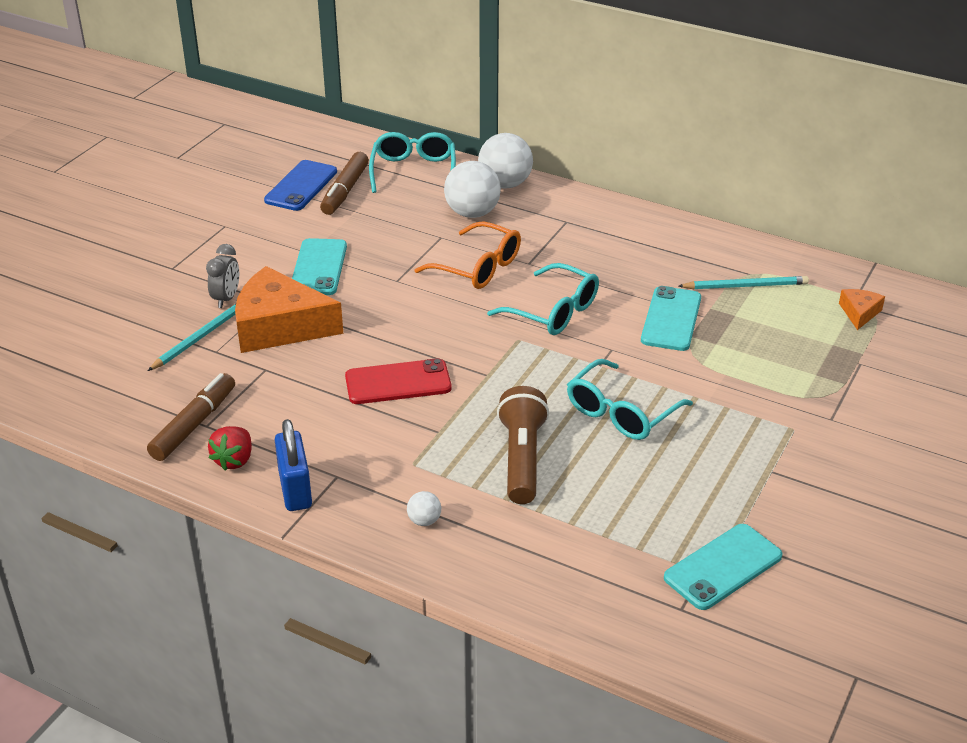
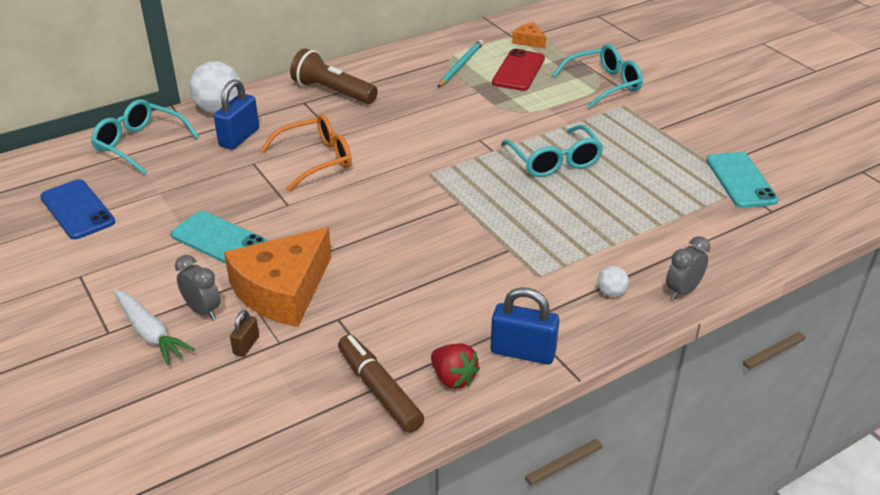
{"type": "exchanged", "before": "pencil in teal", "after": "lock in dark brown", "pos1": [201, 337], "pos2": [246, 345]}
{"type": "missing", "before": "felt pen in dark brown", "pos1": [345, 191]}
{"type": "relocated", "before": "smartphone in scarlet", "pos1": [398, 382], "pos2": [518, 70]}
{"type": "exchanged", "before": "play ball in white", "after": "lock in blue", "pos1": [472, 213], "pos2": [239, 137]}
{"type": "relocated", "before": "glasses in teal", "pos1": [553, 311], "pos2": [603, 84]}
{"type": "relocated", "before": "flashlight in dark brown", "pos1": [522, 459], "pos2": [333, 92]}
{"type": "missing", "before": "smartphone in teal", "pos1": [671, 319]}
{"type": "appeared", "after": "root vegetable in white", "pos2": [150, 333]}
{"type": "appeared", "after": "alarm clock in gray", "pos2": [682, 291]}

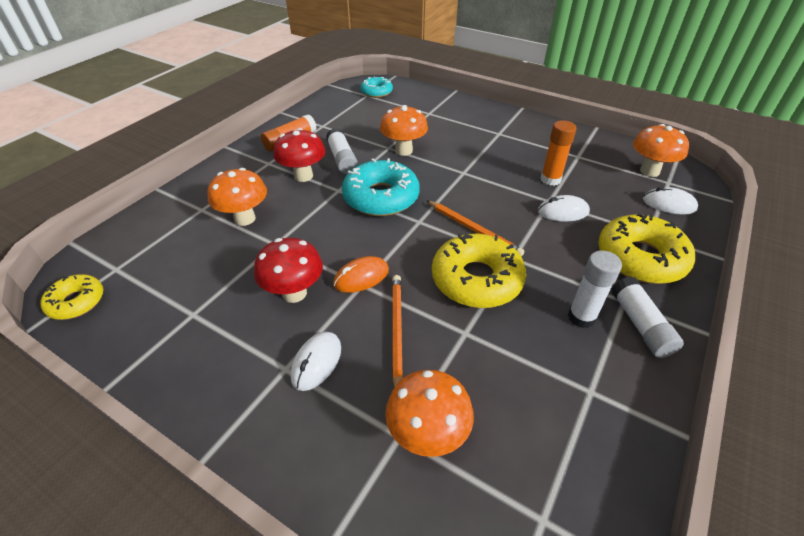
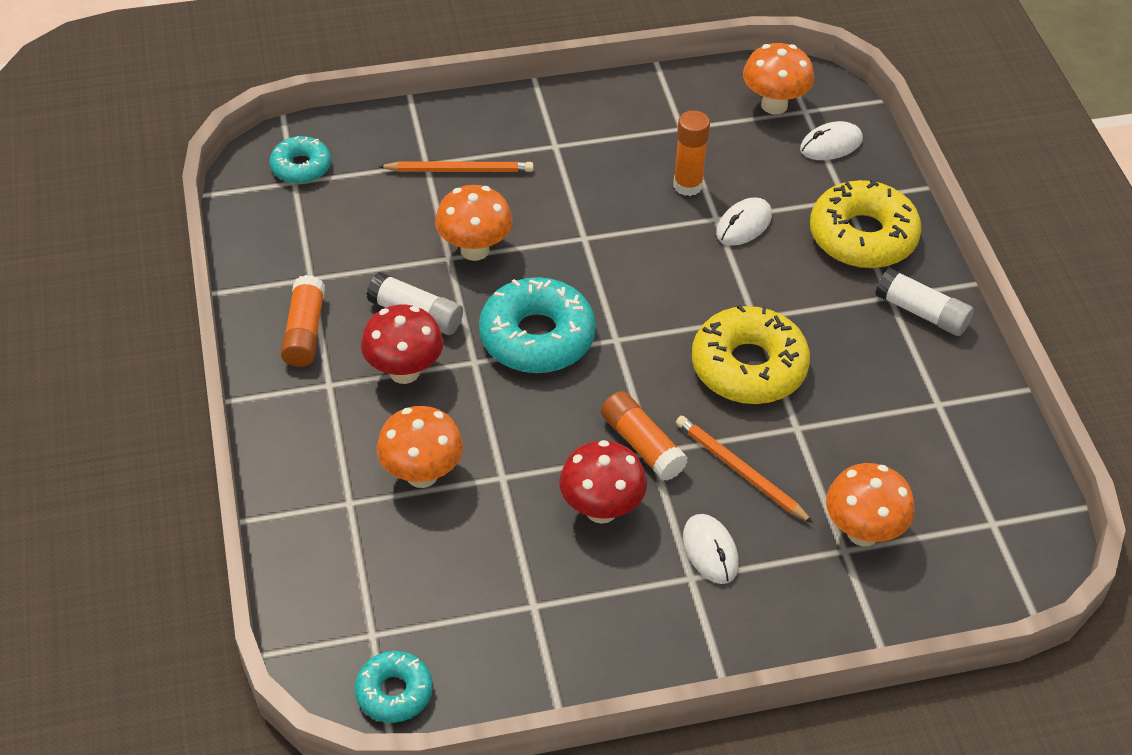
{"type": "colour", "before": "donut in yellow", "after": "donut in teal", "pos1": [76, 302], "pos2": [394, 692]}
{"type": "exchanged", "before": "PC mouse in orange", "after": "stick of glue in orange", "pos1": [361, 277], "pos2": [642, 445]}
{"type": "relocated", "before": "pencil in orange", "pos1": [473, 229], "pos2": [459, 170]}
{"type": "missing", "before": "stick of glue in white", "pos1": [581, 317]}

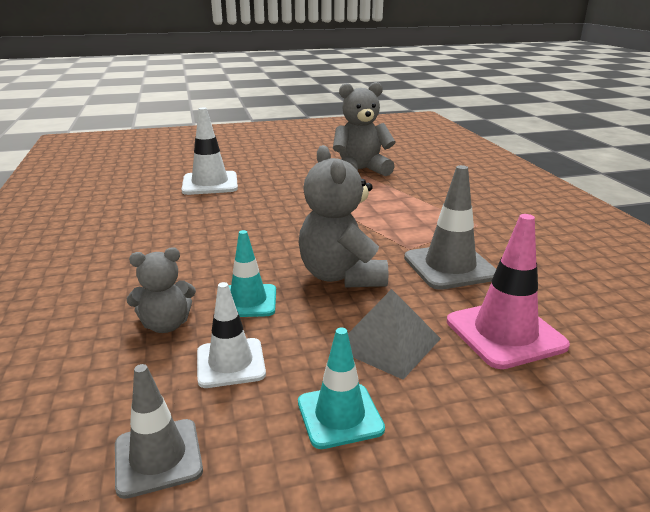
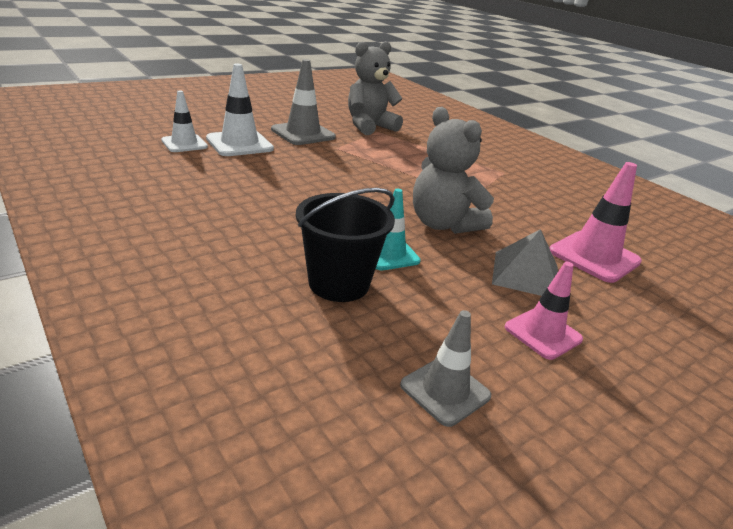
{"type": "exchanged", "before": "stuffed bear in gray", "after": "sand bucket in ebony", "pos1": [166, 325], "pos2": [339, 283]}
{"type": "relocated", "before": "traffic cone in white", "pos1": [230, 363], "pos2": [184, 144]}
{"type": "colour", "before": "traffic cone in teal", "after": "traffic cone in rose-pink", "pos1": [340, 415], "pos2": [543, 333]}
{"type": "relocated", "before": "traffic cone in gray", "pos1": [450, 267], "pos2": [303, 133]}

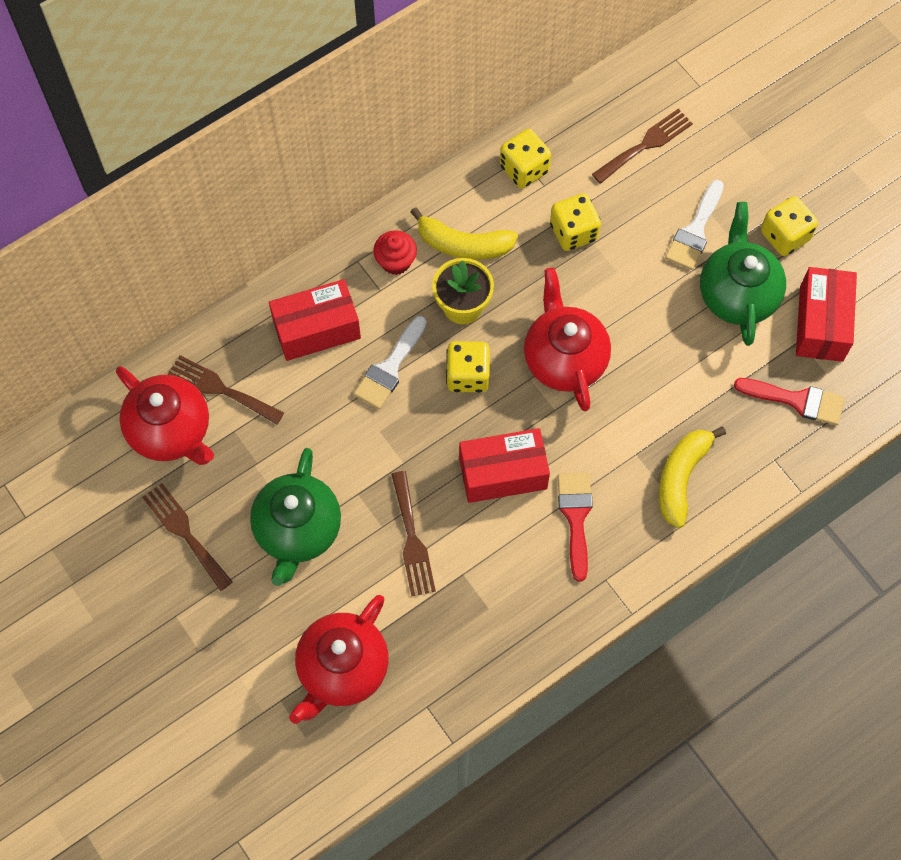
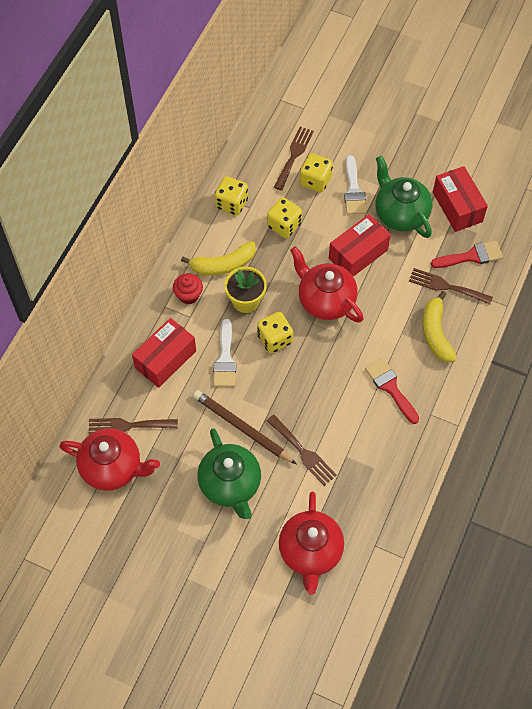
{"type": "relocated", "before": "dinner fork in dark brown", "pos1": [185, 533], "pos2": [446, 286]}
{"type": "relocated", "before": "package in scarlet", "pos1": [503, 473], "pos2": [358, 254]}
{"type": "relocated", "before": "dice in yellow", "pos1": [785, 236], "pos2": [315, 181]}
{"type": "appeared", "after": "pencil in dark brown", "pos2": [242, 428]}

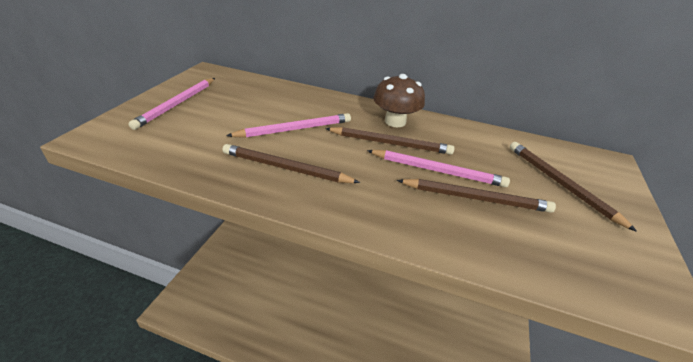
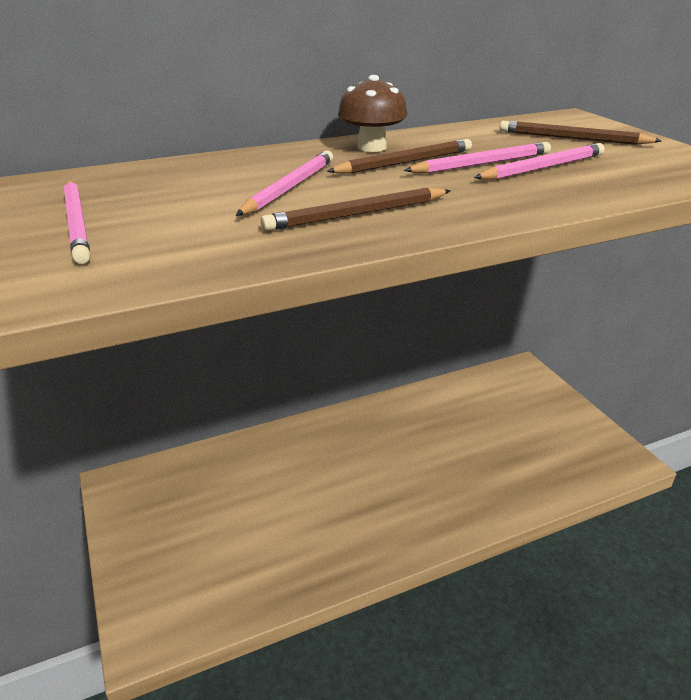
{"type": "colour", "before": "pencil in dark brown", "after": "pencil in rose-pink", "pos1": [475, 198], "pos2": [542, 168]}

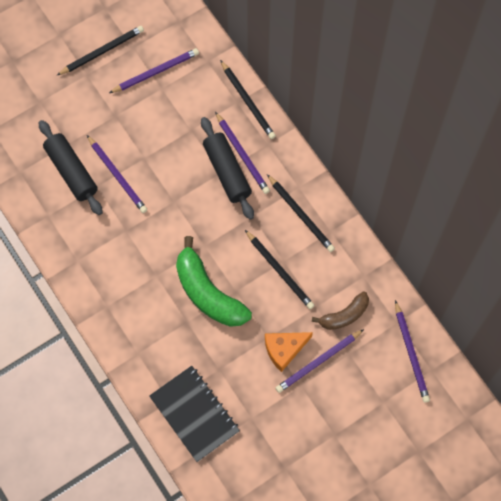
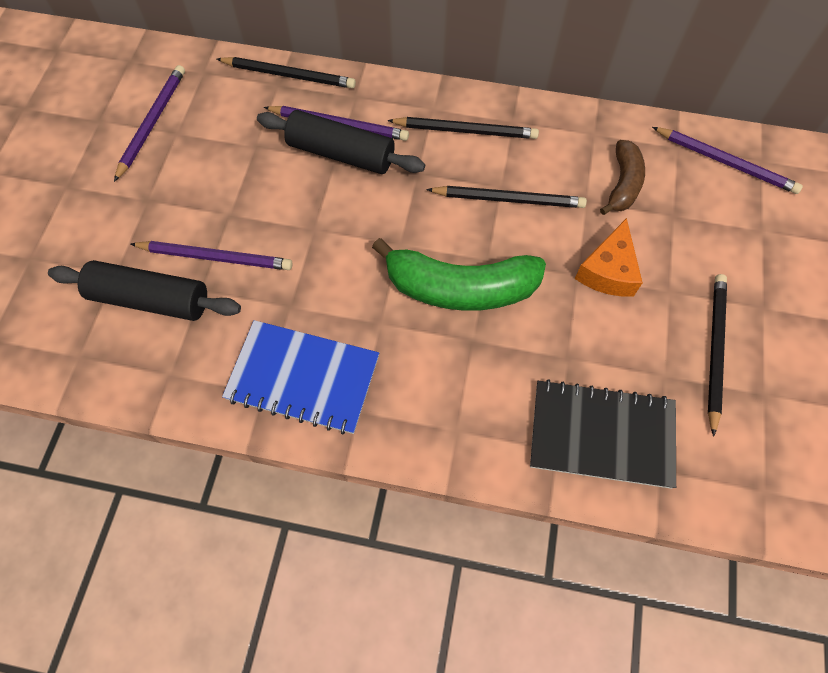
{"type": "relocated", "before": "pencil in ebony", "pos1": [102, 51], "pos2": [714, 350]}
{"type": "missing", "before": "pencil in purple", "pos1": [318, 362]}
{"type": "appeared", "after": "notebook in blue", "pos2": [303, 378]}

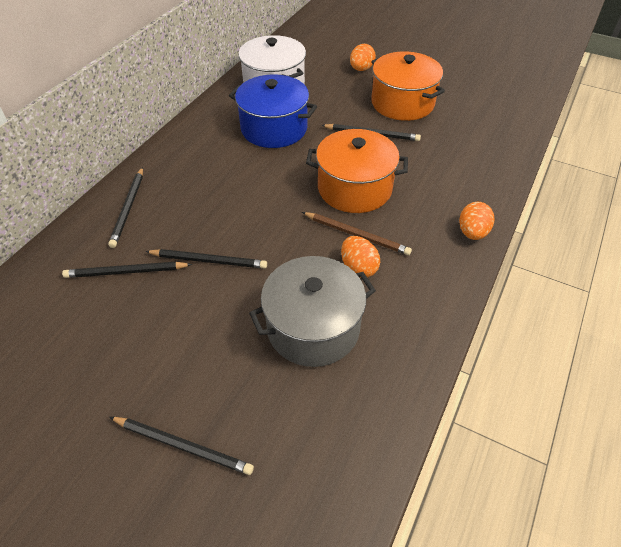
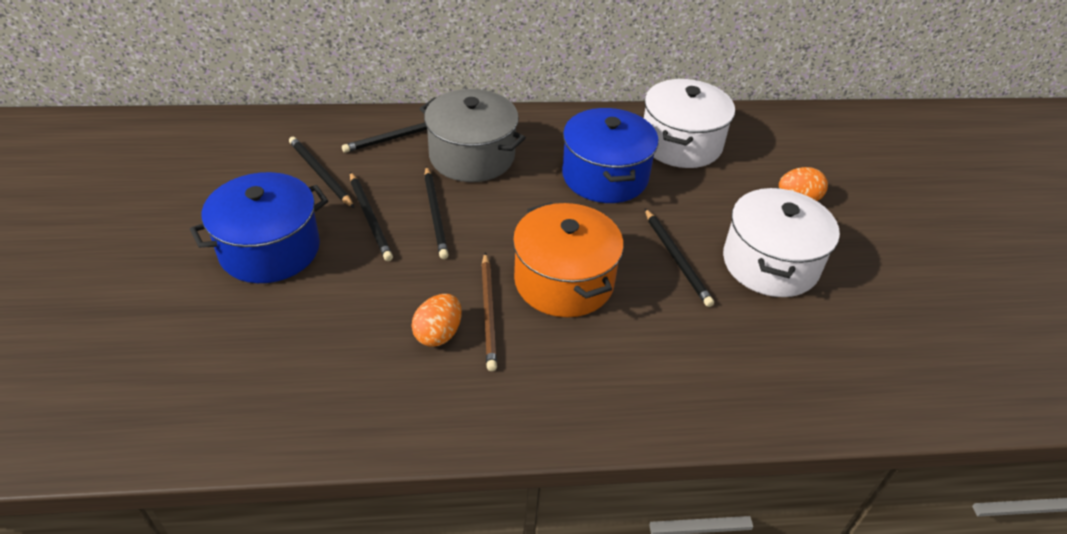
{"type": "relocated", "before": "pencil in ebony", "pos1": [183, 446], "pos2": [435, 214]}
{"type": "relocated", "before": "stockpot in gray", "pos1": [313, 327], "pos2": [472, 156]}
{"type": "colour", "before": "stockpot in orange", "after": "stockpot in white", "pos1": [402, 103], "pos2": [770, 263]}
{"type": "missing", "before": "egg in orange", "pos1": [472, 232]}
{"type": "appeared", "after": "stockpot in blue", "pos2": [270, 249]}

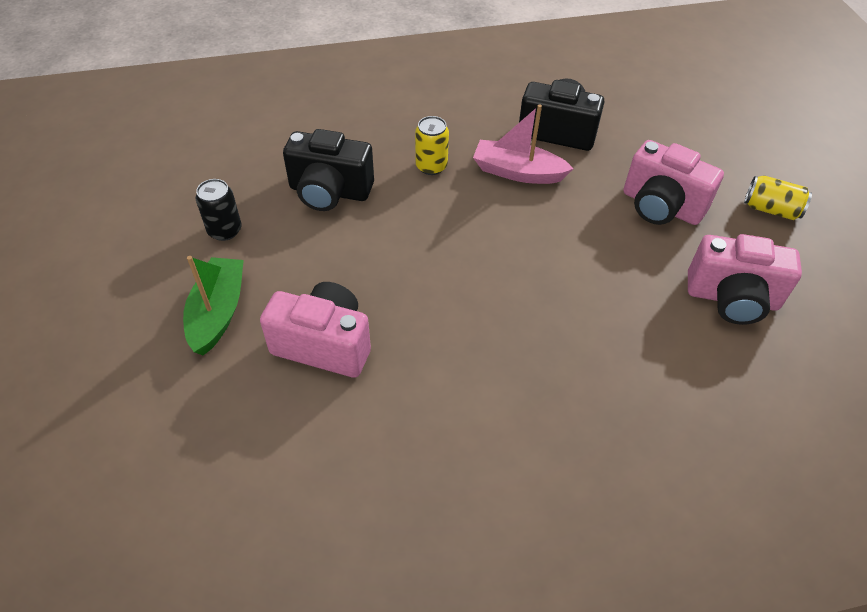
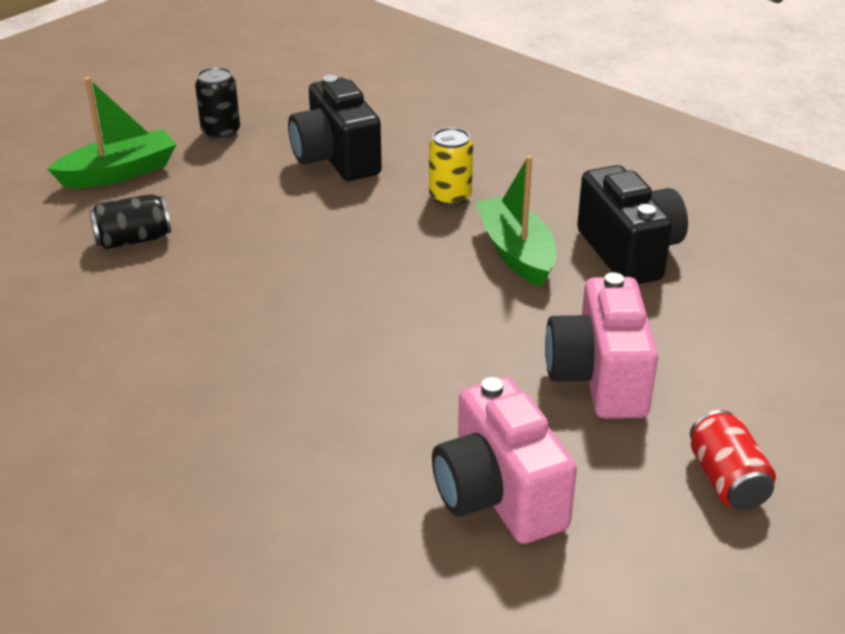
{"type": "exchanged", "before": "photo camera in rose-pink", "after": "soda can in ebony", "pos1": [324, 344], "pos2": [133, 240]}
{"type": "colour", "before": "boat in rose-pink", "after": "boat in leaf-green", "pos1": [517, 172], "pos2": [516, 252]}
{"type": "colour", "before": "soda can in yellow", "after": "soda can in scarlet", "pos1": [771, 209], "pos2": [726, 480]}

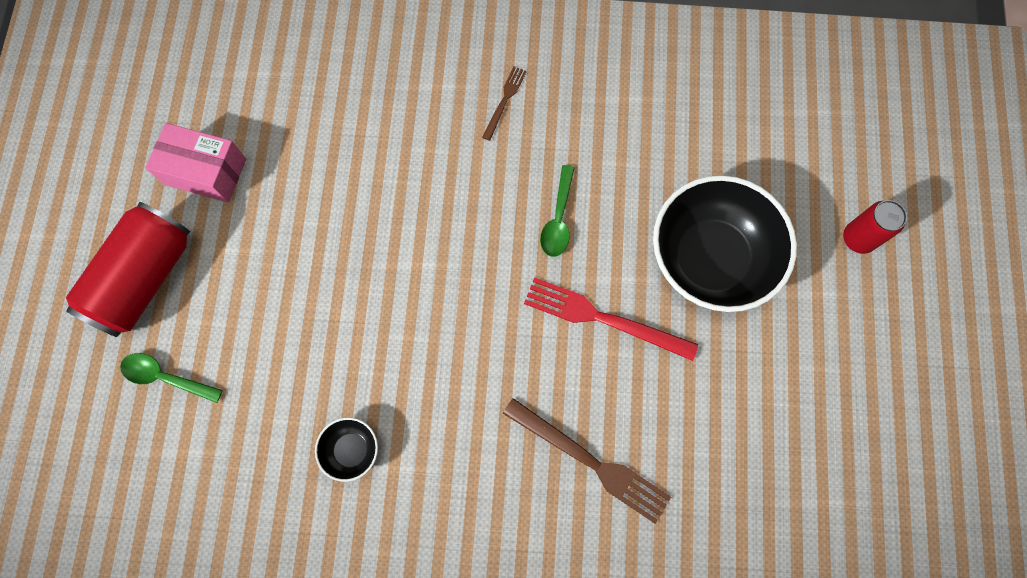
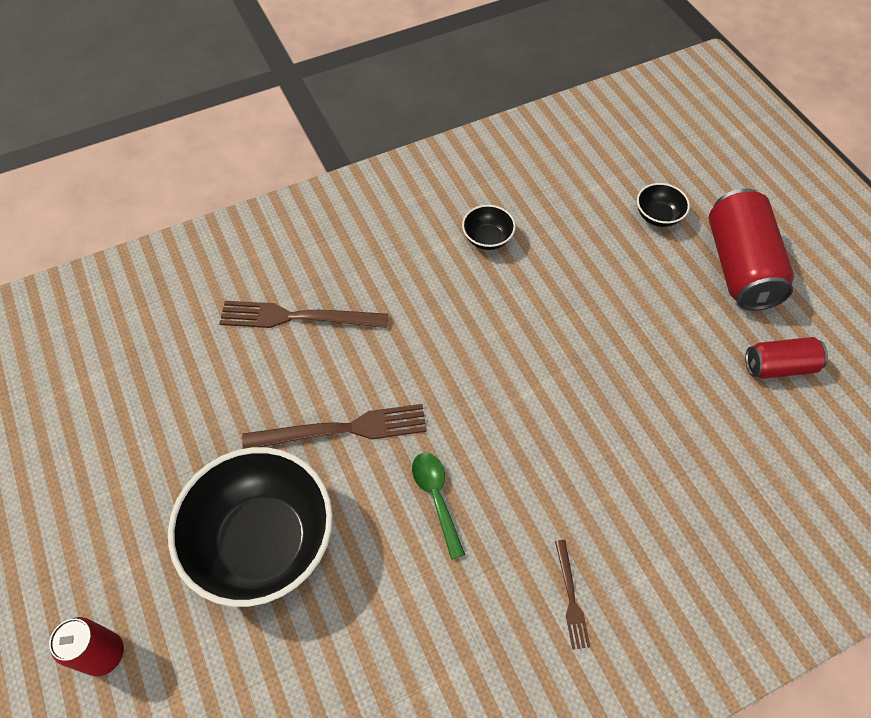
{"type": "exchanged", "before": "spoon in leaf-green", "after": "serving bowl in ebony", "pos1": [165, 377], "pos2": [657, 216]}
{"type": "exchanged", "before": "package in rose-pink", "after": "soda can in scarlet", "pos1": [205, 171], "pos2": [779, 366]}
{"type": "colour", "before": "dinner fork in scarlet", "after": "dinner fork in dark brown", "pos1": [603, 319], "pos2": [342, 429]}

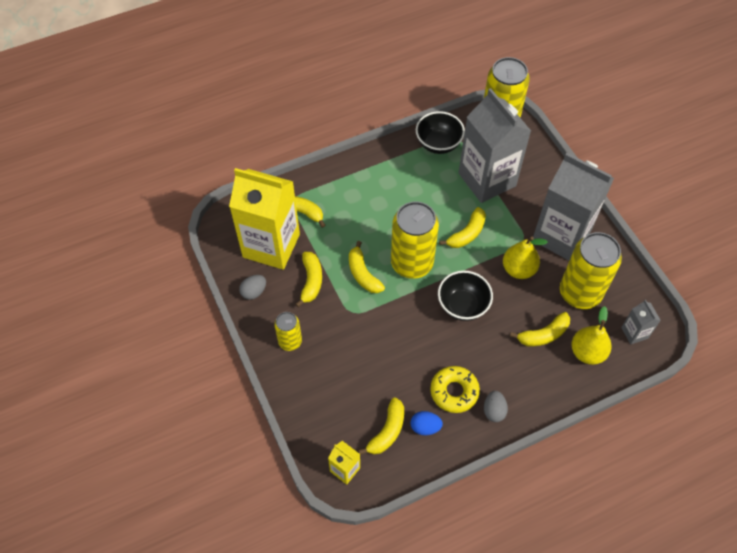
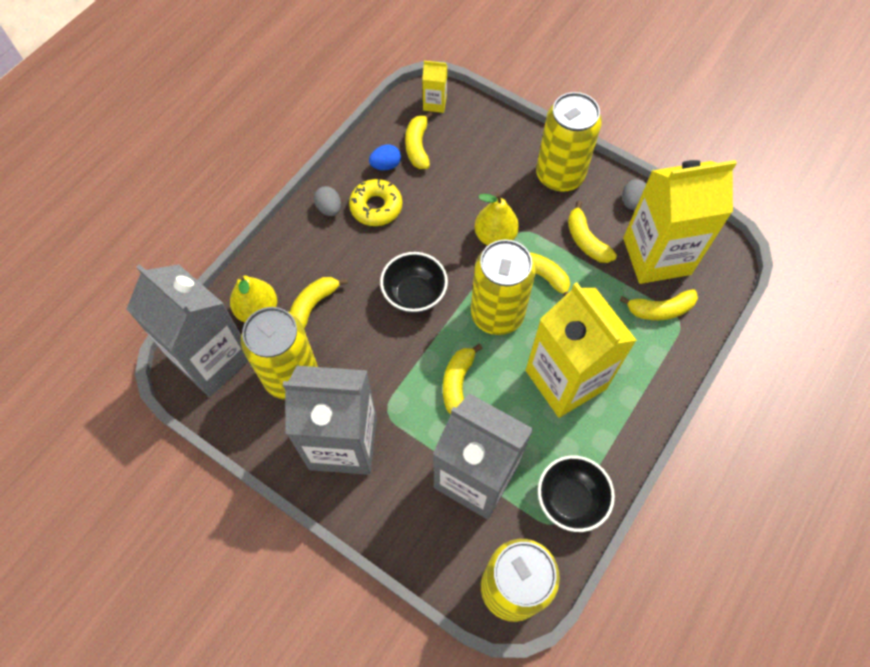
{"type": "size", "before": "soda can in yellow", "pos1": [290, 341], "pos2": [559, 175], "scale": 1.89}
{"type": "relocated", "before": "toy pear in yellow", "pos1": [518, 269], "pos2": [495, 236]}
{"type": "size", "before": "milk carton in gray", "pos1": [634, 333], "pos2": [212, 359], "scale": 2.34}
{"type": "appeared", "after": "milk carton in yellow", "pos2": [565, 379]}

